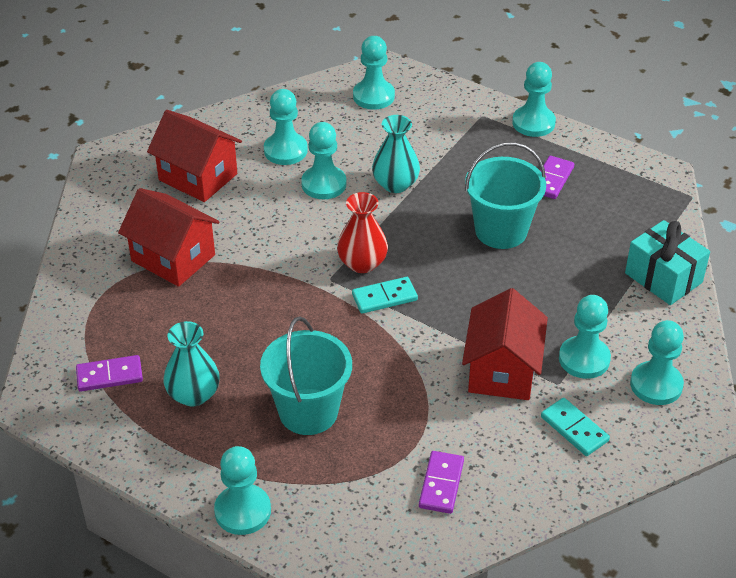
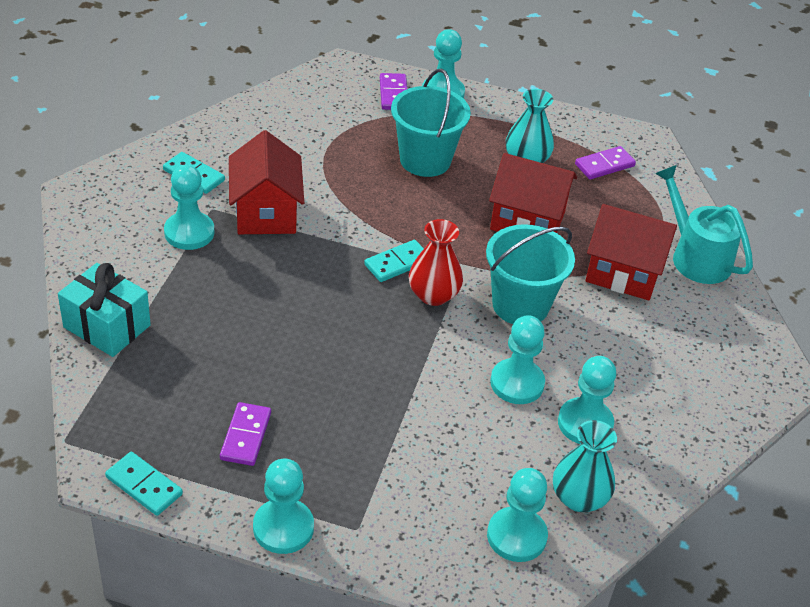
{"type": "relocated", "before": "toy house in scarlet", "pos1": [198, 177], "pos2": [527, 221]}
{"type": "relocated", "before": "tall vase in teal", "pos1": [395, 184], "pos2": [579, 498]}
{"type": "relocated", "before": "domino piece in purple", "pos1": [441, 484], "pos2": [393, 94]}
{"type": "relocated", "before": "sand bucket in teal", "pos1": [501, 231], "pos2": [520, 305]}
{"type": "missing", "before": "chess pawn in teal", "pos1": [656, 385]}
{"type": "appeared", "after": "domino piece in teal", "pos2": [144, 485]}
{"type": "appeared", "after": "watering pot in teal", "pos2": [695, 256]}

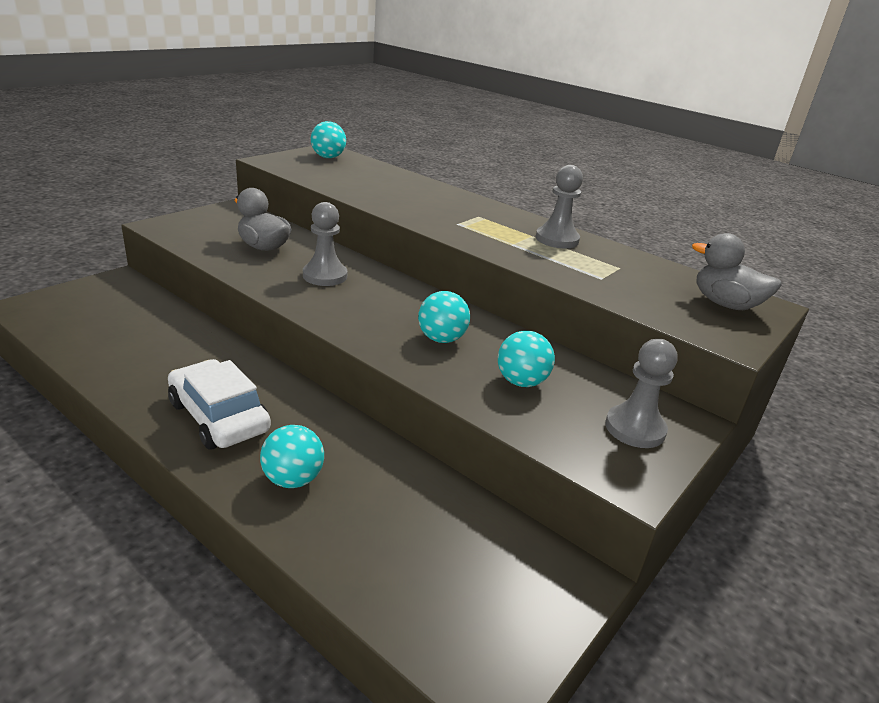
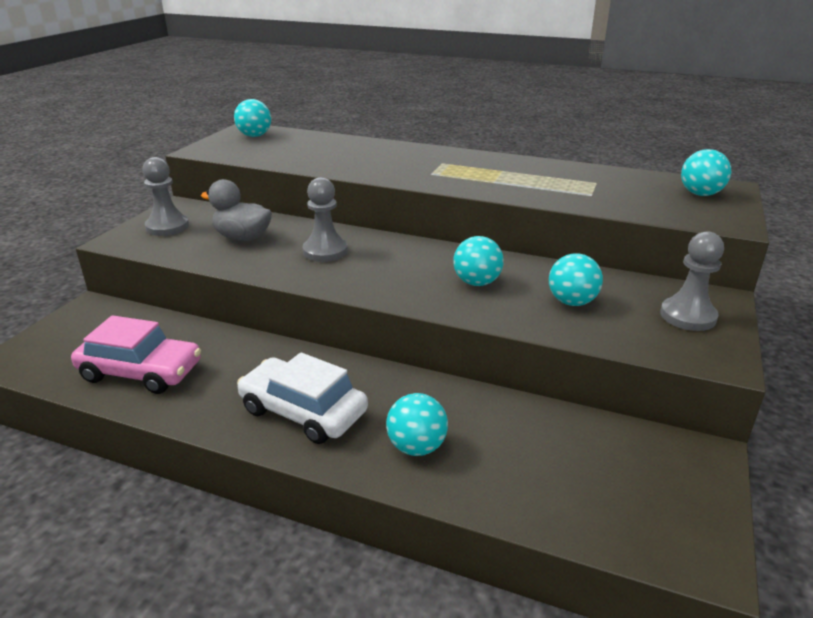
{"type": "relocated", "before": "chess pawn in gray", "pos1": [557, 239], "pos2": [167, 227]}
{"type": "exchanged", "before": "rubber duck in gray", "after": "play ball in teal", "pos1": [725, 304], "pos2": [700, 194]}
{"type": "appeared", "after": "automobile in rose-pink", "pos2": [141, 371]}

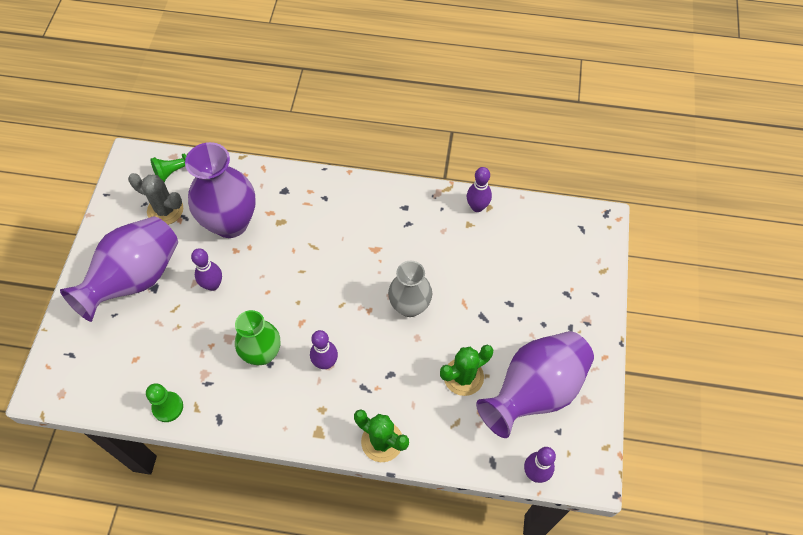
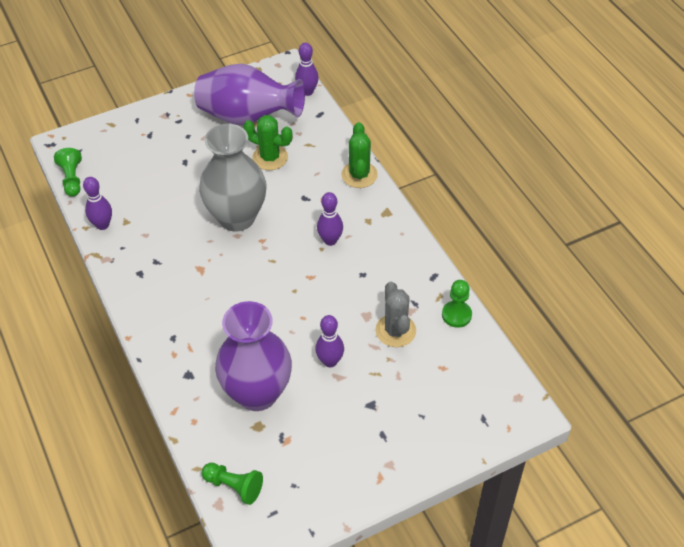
{"type": "missing", "before": "tall vase in purple", "pos1": [135, 279]}
{"type": "relocated", "before": "cactus in gray", "pos1": [165, 210], "pos2": [395, 330]}
{"type": "missing", "before": "tall vase in leaf-green", "pos1": [262, 353]}
{"type": "size", "before": "tall vase in gray", "pos1": [410, 306], "pos2": [237, 217], "scale": 1.56}
{"type": "appeared", "after": "chess pawn in leaf-green", "pos2": [72, 179]}

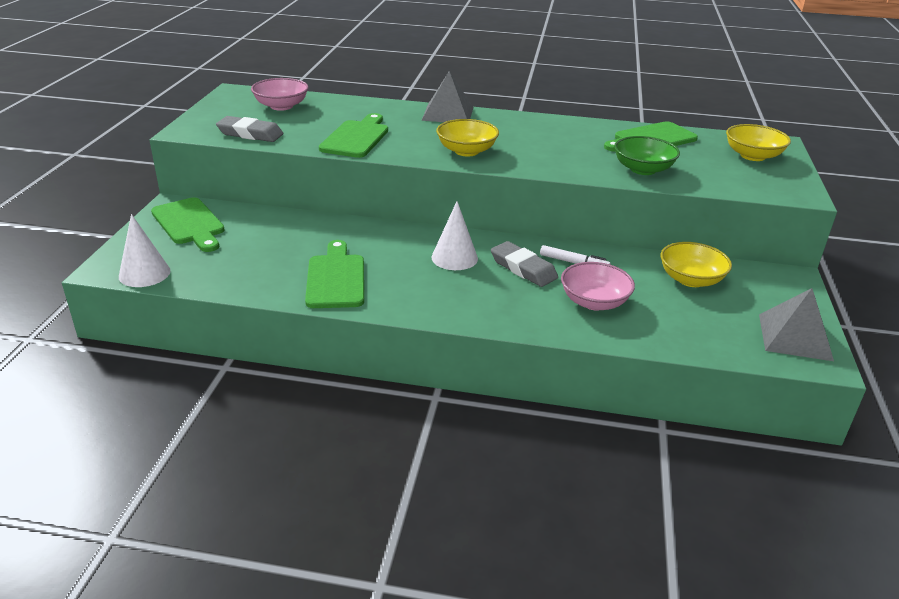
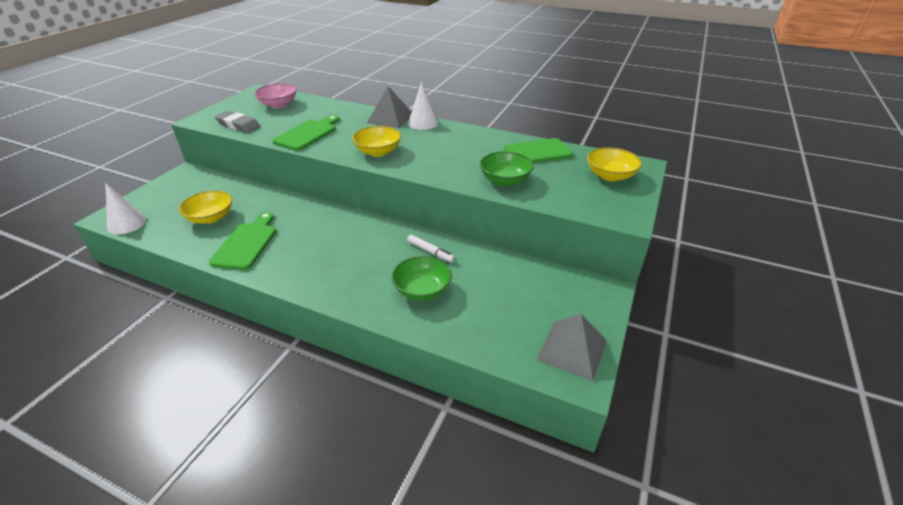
{"type": "missing", "before": "bread board in leaf-green", "pos1": [189, 223]}
{"type": "relocated", "before": "solid cone in white", "pos1": [454, 258], "pos2": [423, 123]}
{"type": "missing", "before": "eraser in gray", "pos1": [523, 268]}
{"type": "colour", "before": "serving bowl in rose-pink", "after": "serving bowl in leaf-green", "pos1": [594, 302], "pos2": [422, 290]}
{"type": "relocated", "before": "serving bowl in yellow", "pos1": [691, 279], "pos2": [211, 218]}

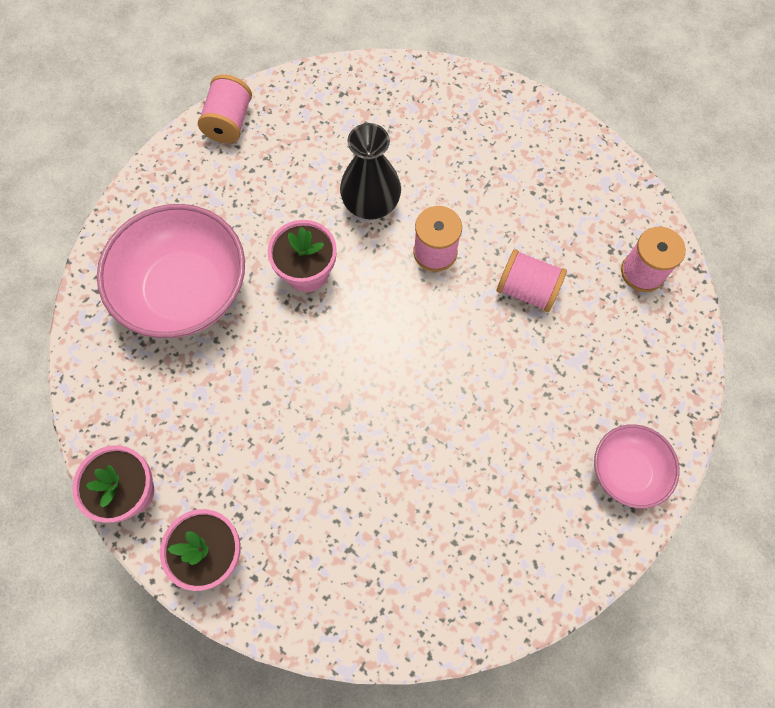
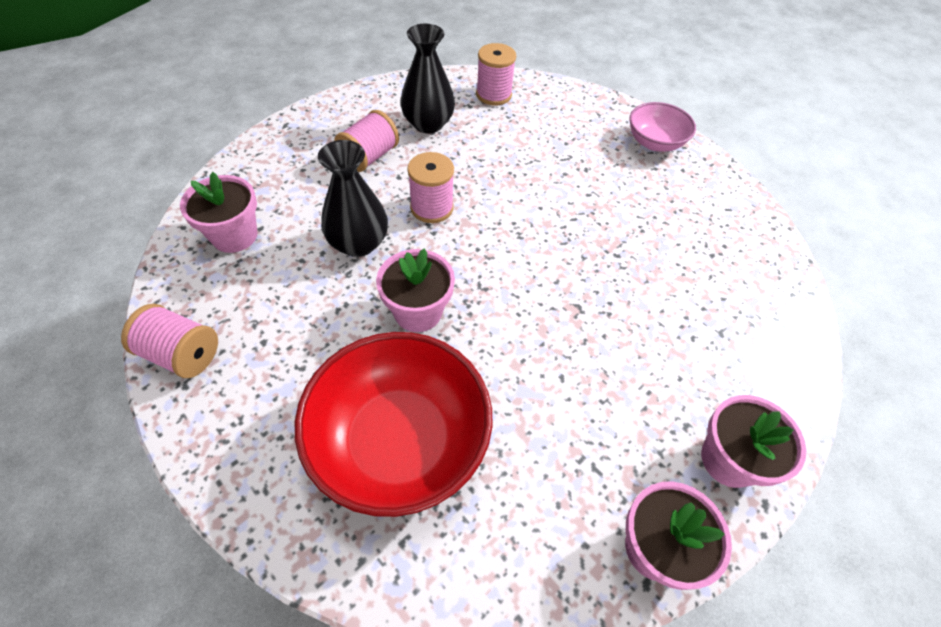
{"type": "colour", "before": "serving bowl in rose-pink", "after": "serving bowl in scarlet", "pos1": [185, 291], "pos2": [399, 441]}
{"type": "relocated", "before": "bobbin in rose-pink", "pos1": [527, 290], "pos2": [369, 157]}
{"type": "appeared", "after": "plant pot in rose-pink", "pos2": [234, 236]}
{"type": "appeared", "after": "tall vase in ebony", "pos2": [428, 124]}

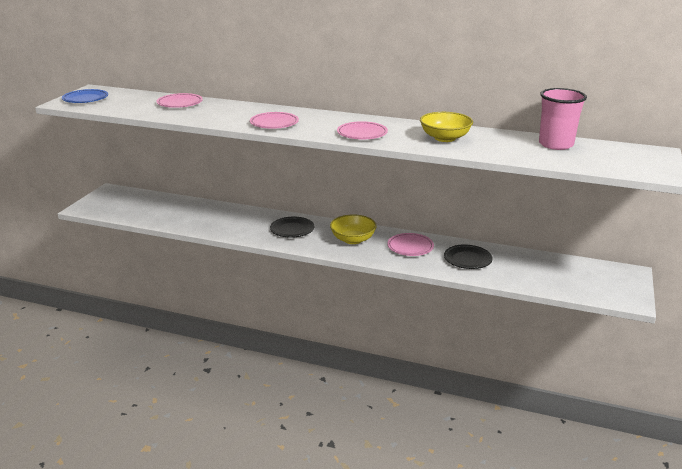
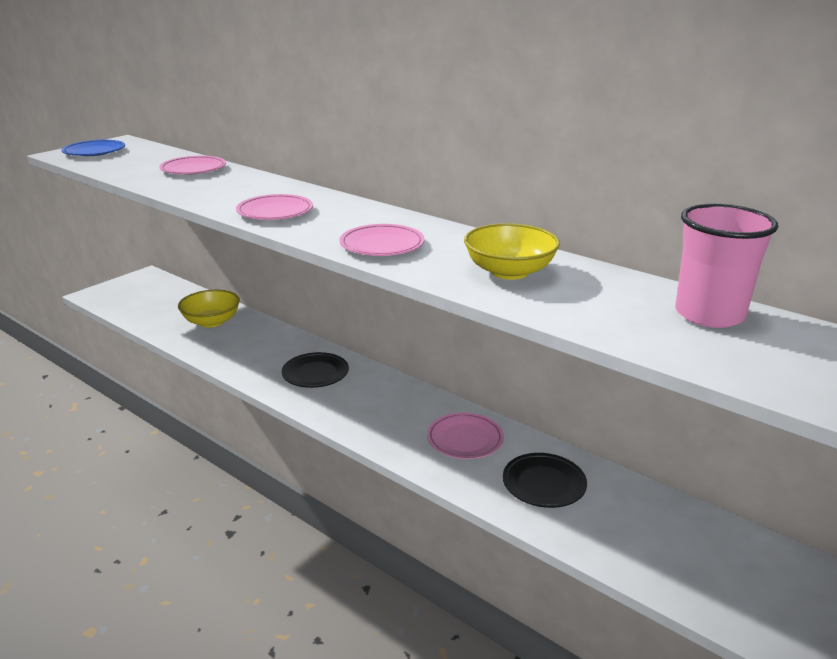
{"type": "relocated", "before": "serving bowl in yellow", "pos1": [353, 239], "pos2": [211, 321]}

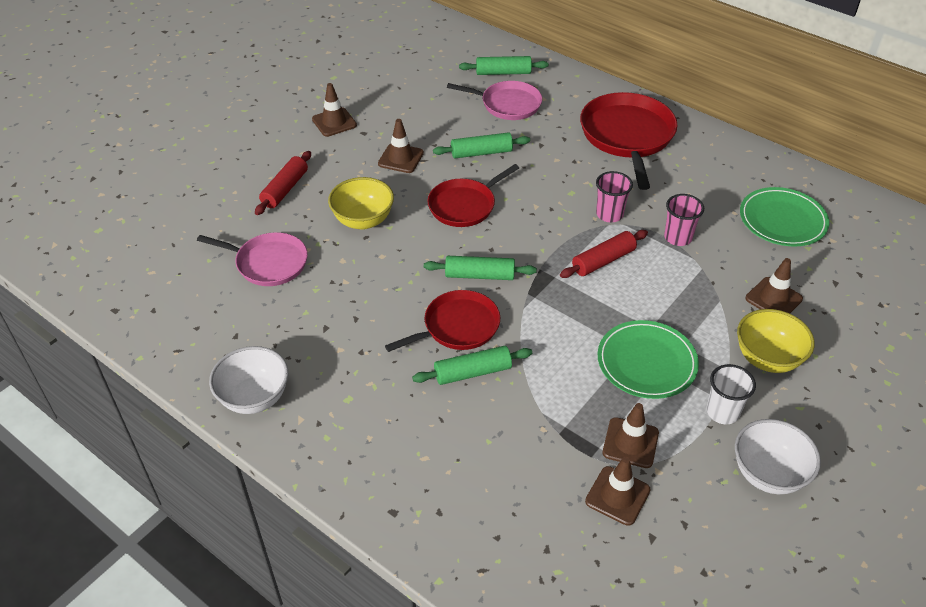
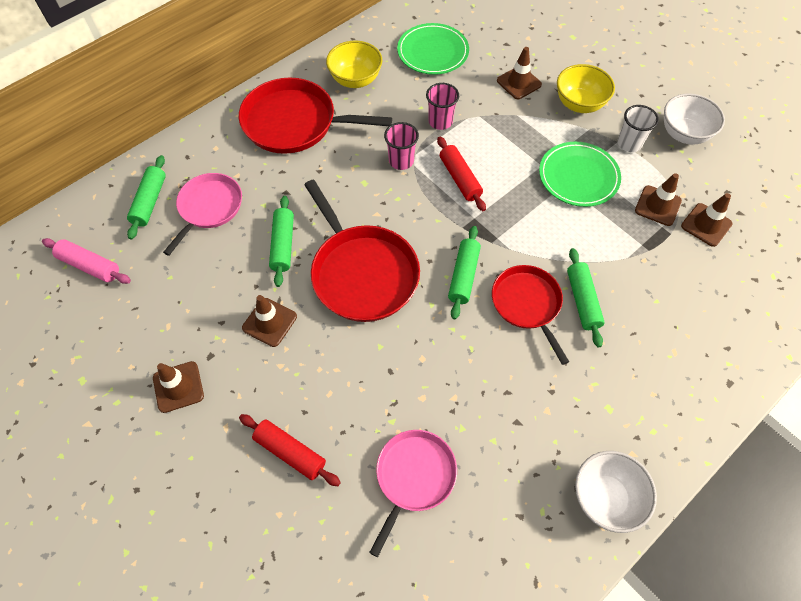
{"type": "relocated", "before": "serving bowl in yellow", "pos1": [363, 220], "pos2": [355, 80]}
{"type": "size", "before": "frying pan in scarlet", "pos1": [464, 205], "pos2": [362, 273], "scale": 1.56}
{"type": "appeared", "after": "pastry roller in rose-pink", "pos2": [90, 265]}

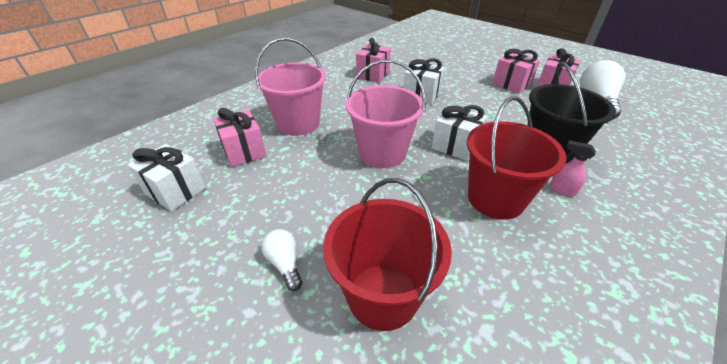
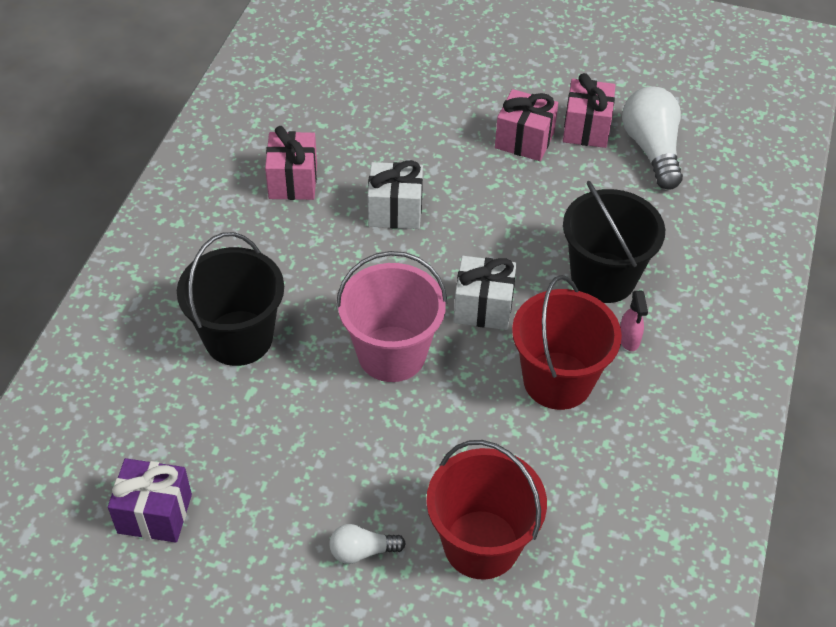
{"type": "colour", "before": "wrapped gift in white", "after": "wrapped gift in purple", "pos1": [176, 191], "pos2": [155, 513]}
{"type": "missing", "before": "wrapped gift in rose-pink", "pos1": [244, 151]}
{"type": "colour", "before": "sand bucket in rose-pink", "after": "sand bucket in ebony", "pos1": [298, 123], "pos2": [238, 338]}
{"type": "spun", "before": "bulb in white", "pos1": [285, 263], "pos2": [362, 551], "turn": -45}
{"type": "spun", "before": "spray bottle in rose-pink", "pos1": [562, 190], "pos2": [629, 340], "turn": -105}

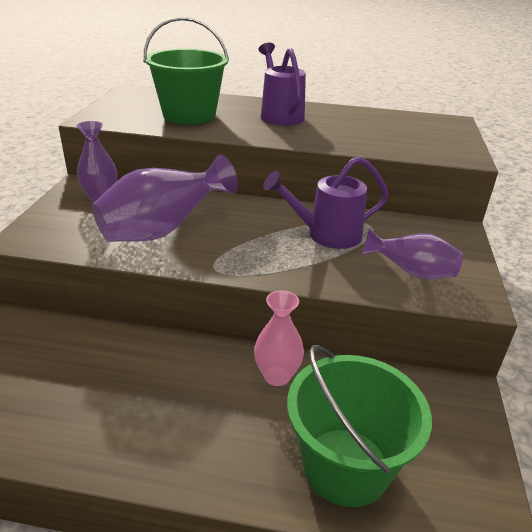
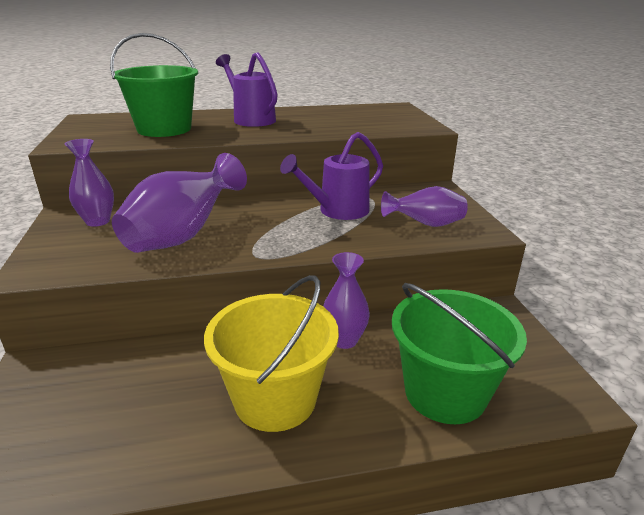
{"type": "colour", "before": "tall vase in rose-pink", "after": "tall vase in purple", "pos1": [277, 376], "pos2": [344, 340]}
{"type": "appeared", "after": "sand bucket in yellow", "pos2": [275, 399]}

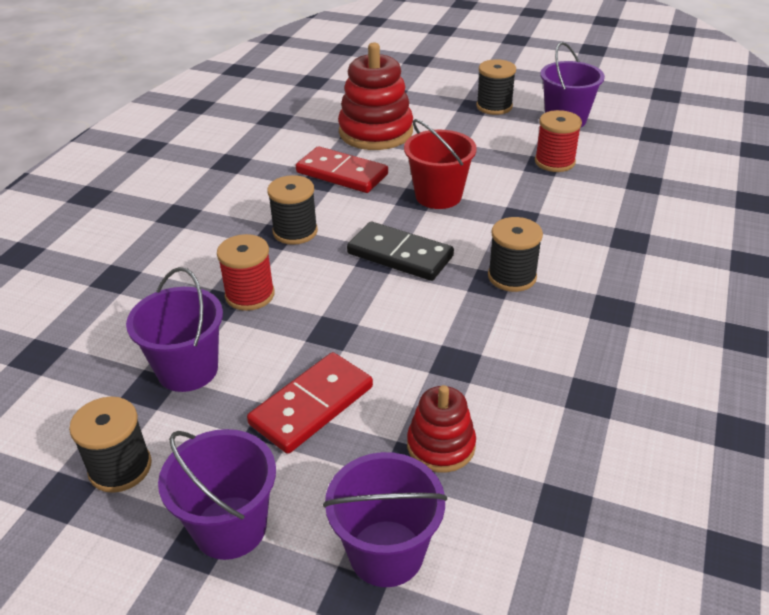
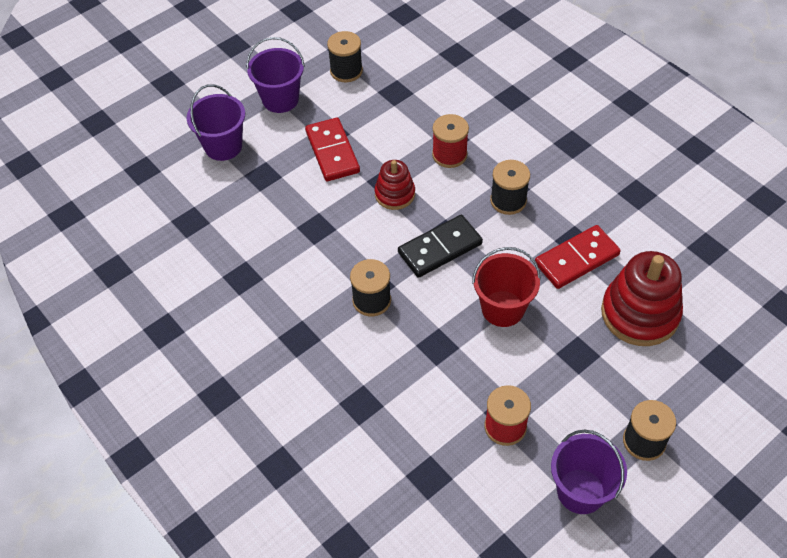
{"type": "missing", "before": "sand bucket in purple", "pos1": [188, 370]}
{"type": "relocated", "before": "stacking rings in scarlet", "pos1": [441, 446], "pos2": [395, 194]}

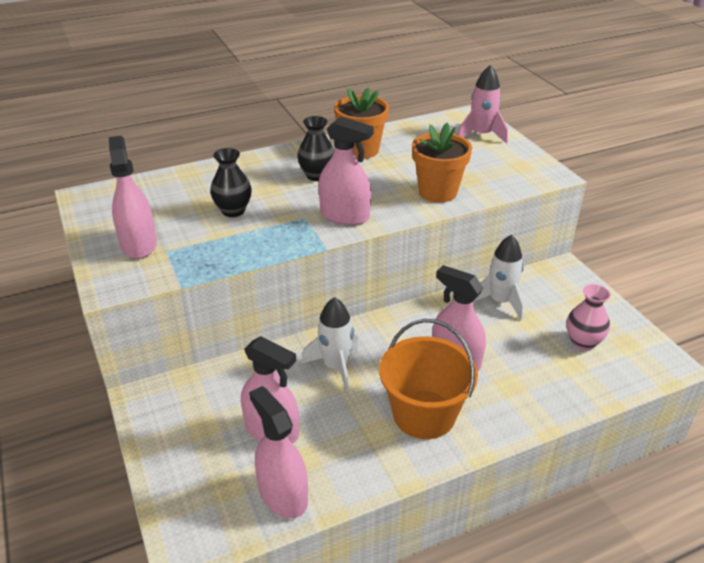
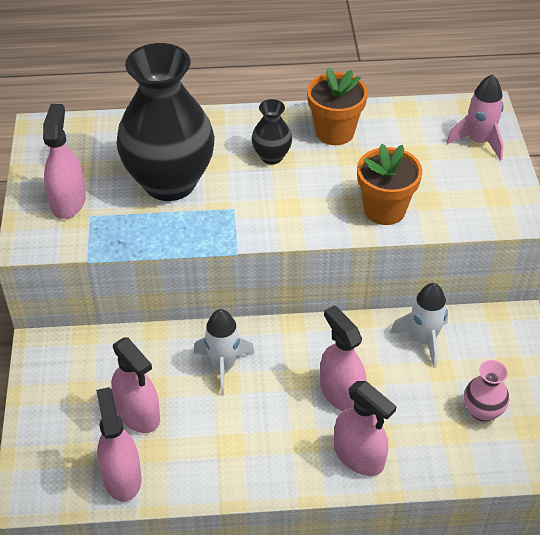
{"type": "size", "before": "tall vase in ebony", "pos1": [233, 211], "pos2": [169, 182], "scale": 2.28}
{"type": "relocated", "before": "spray bottle in rose-pink", "pos1": [344, 216], "pos2": [359, 456]}
{"type": "missing", "before": "sand bucket in orange", "pos1": [424, 414]}

